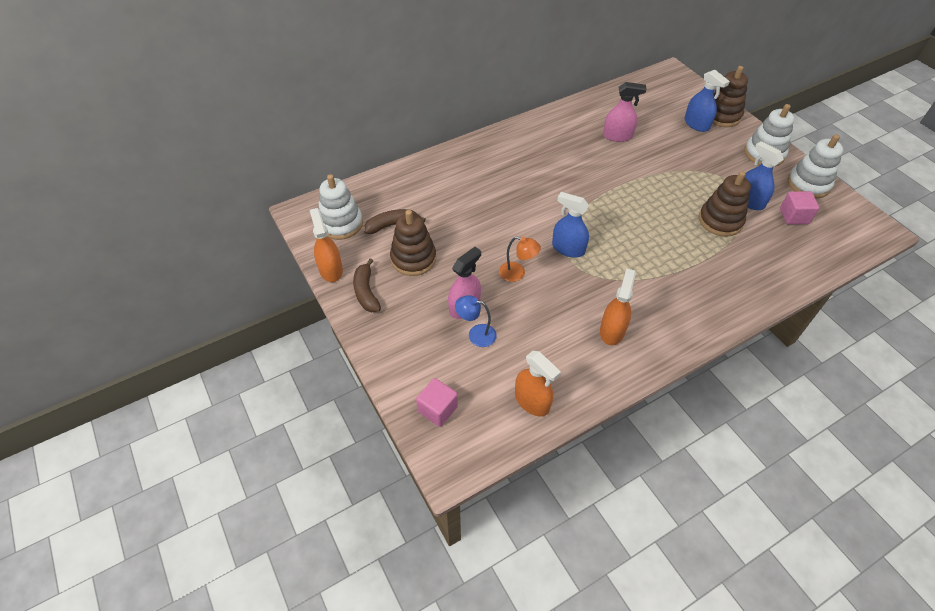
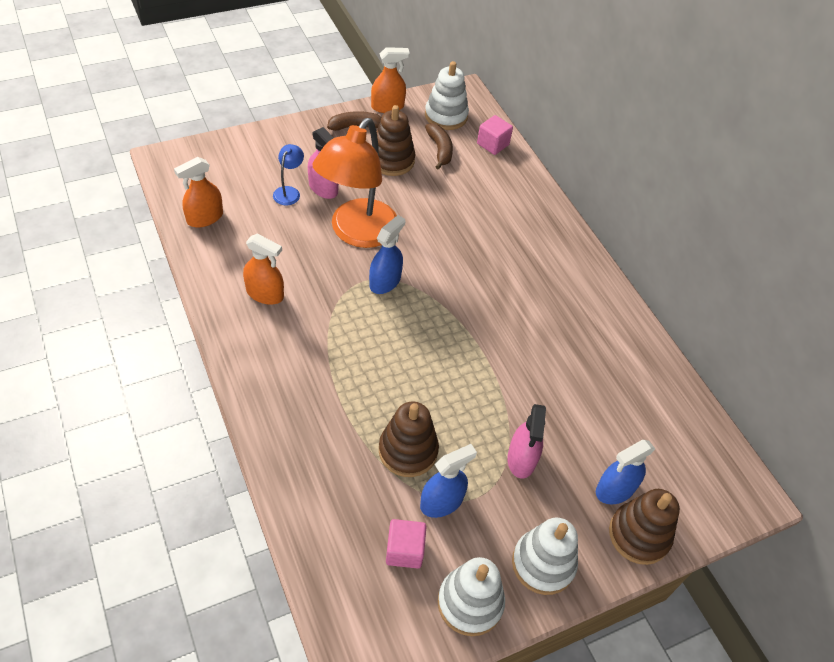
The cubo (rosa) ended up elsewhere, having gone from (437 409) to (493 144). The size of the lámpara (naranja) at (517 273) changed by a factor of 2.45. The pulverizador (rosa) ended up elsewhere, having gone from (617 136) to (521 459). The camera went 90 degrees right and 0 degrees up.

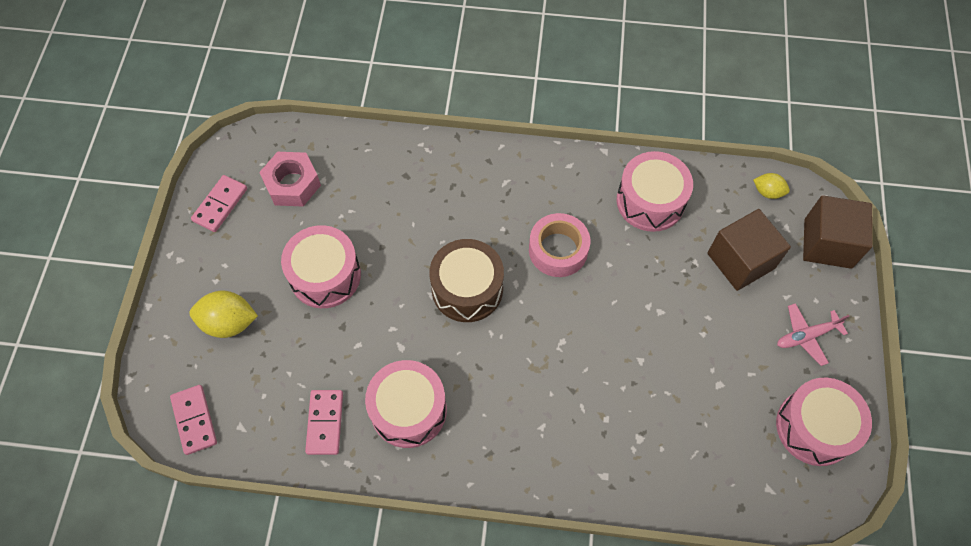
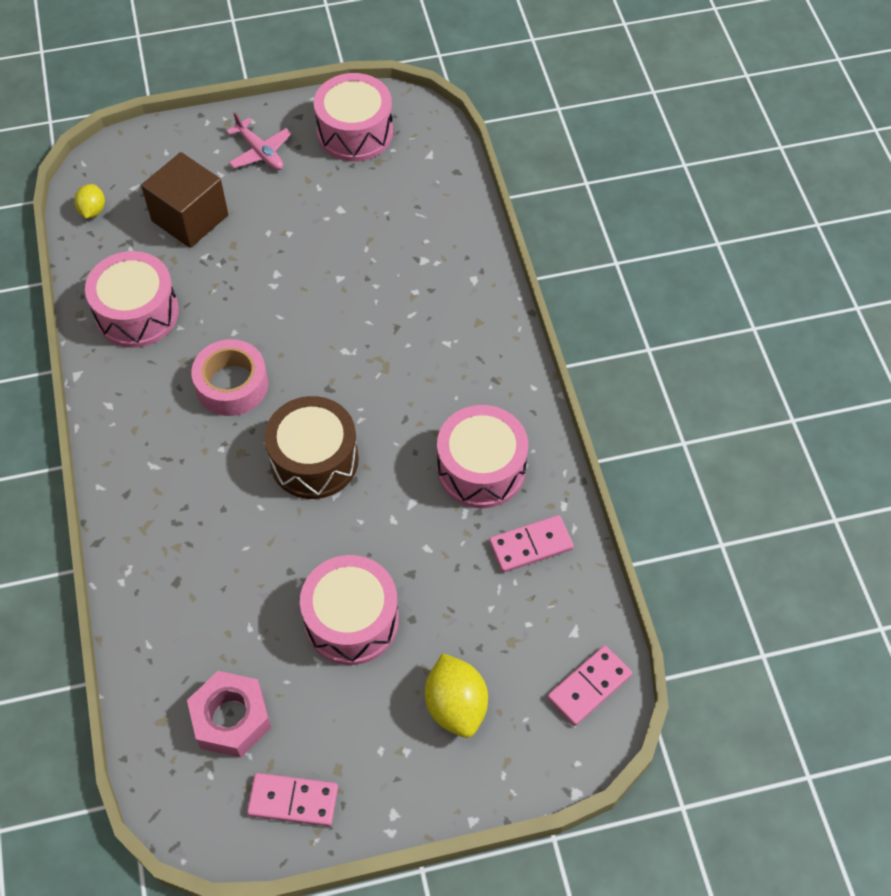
The second view lost the cubo (marrón) at (827 243). The camera went 110 degrees left and 5 degrees down.

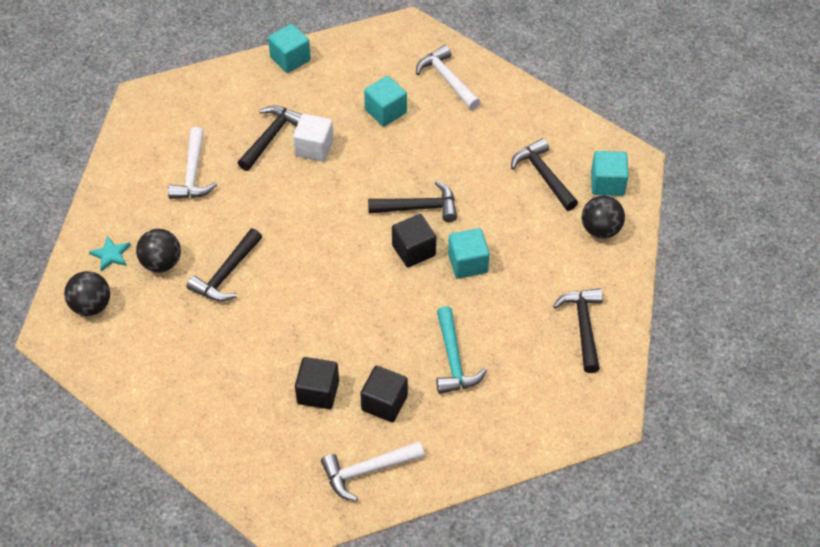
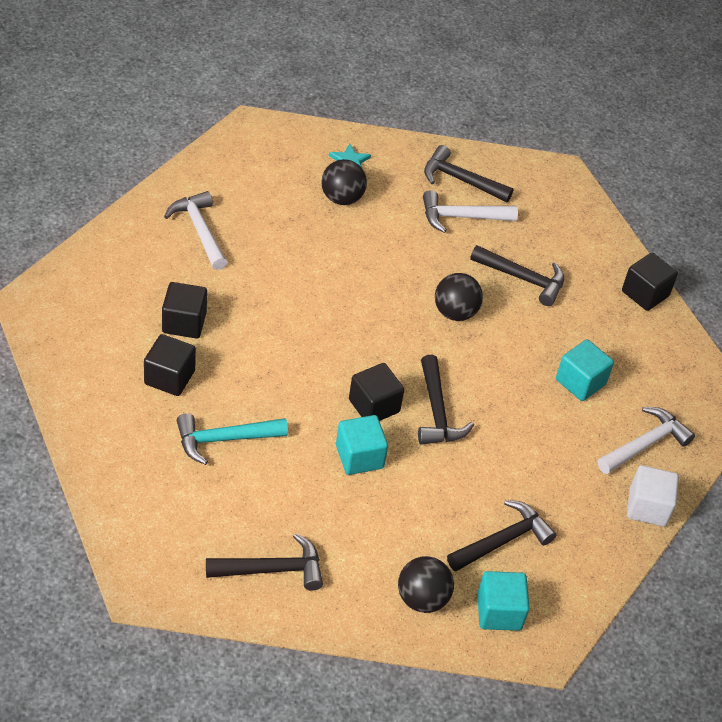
The pelota (negro) ended up elsewhere, having gone from (91 305) to (455 312). The martillo (negro) ended up elsewhere, having gone from (226 274) to (461 180). What was the cubo (turquesa) at (290 59) turned into the cubo (negro) at (645 293). The cubo (blanco) ended up elsewhere, having gone from (314 148) to (647 507). The martillo (blanco) ended up elsewhere, having gone from (367 471) to (200 231). The camera went 80 degrees right and 5 degrees down.

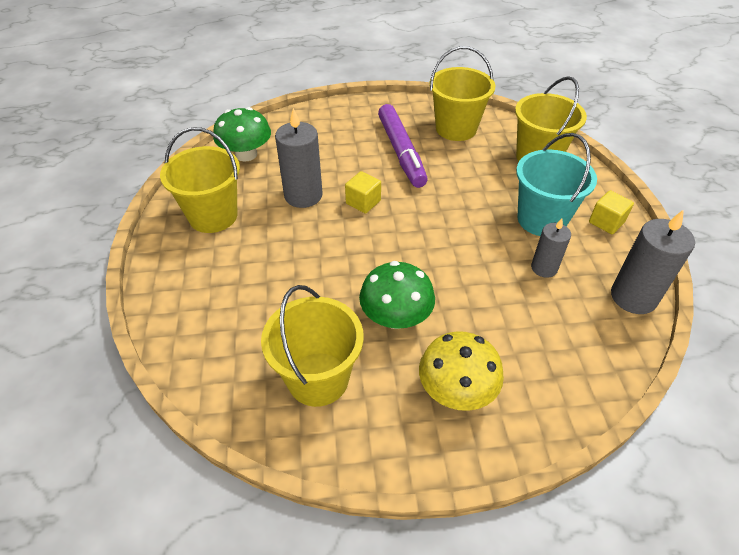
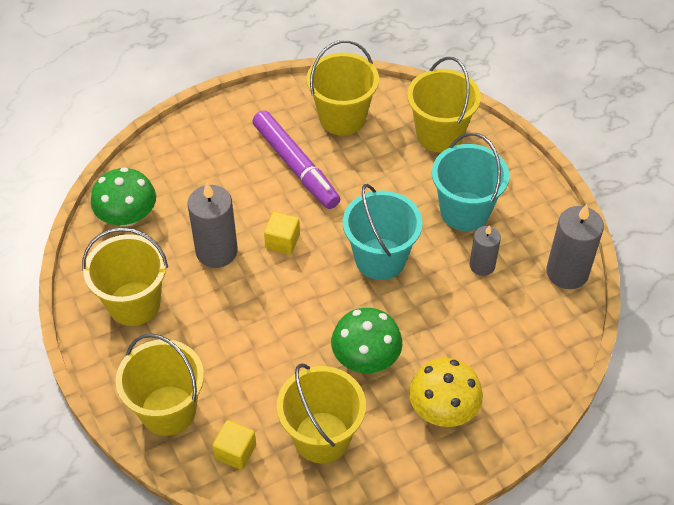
The cubo (amarillo) ended up elsewhere, having gone from (606 222) to (235 452). The second view gained the balde (amarillo) at (168 410). The second view gained the balde (turquesa) at (380 259). The camera went 20 degrees left and 5 degrees up.

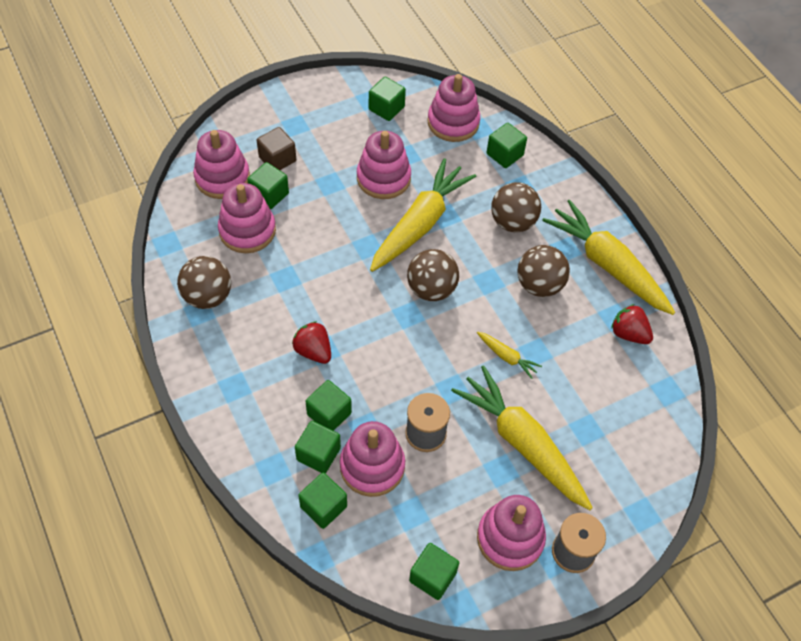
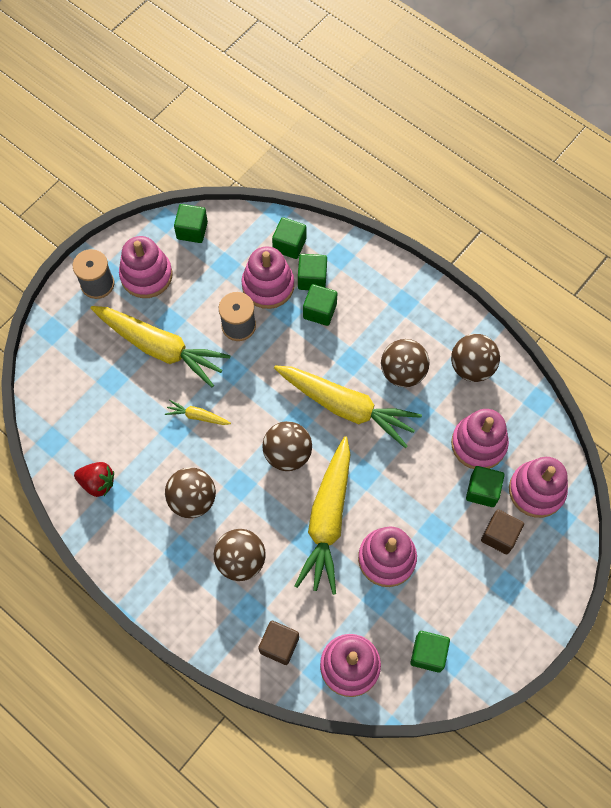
The second view lost the fresa (rojo) at (313 351). What was the cubo (verde) at (504 154) turned into the cubo (marrón) at (279 645). The zanahoria (amarillo) ended up elsewhere, having gone from (607 265) to (346 407). The second view gained the pelota (marrón) at (403 372). The camera went 160 degrees right and 10 degrees up.

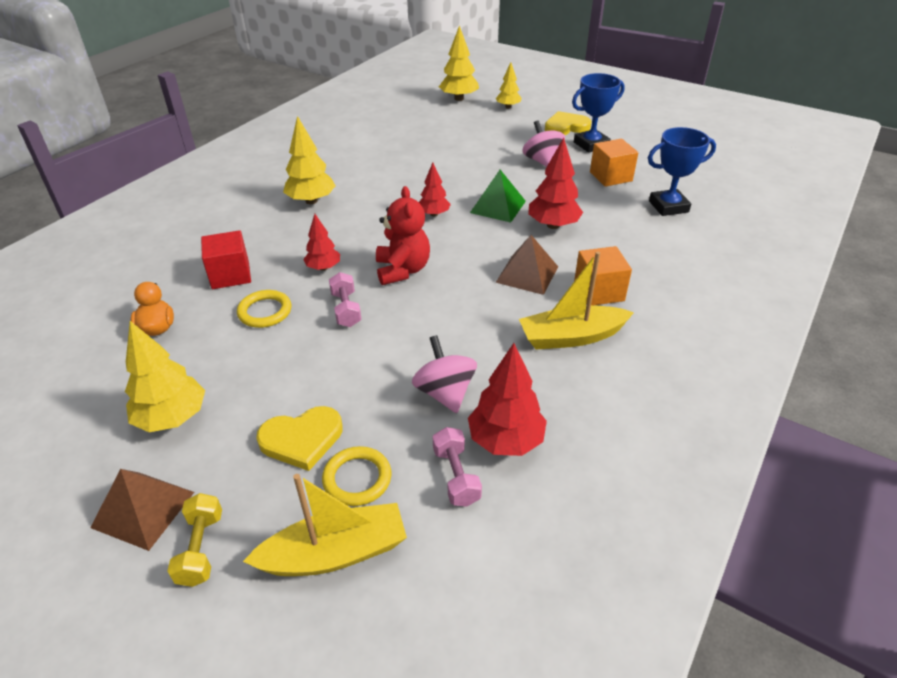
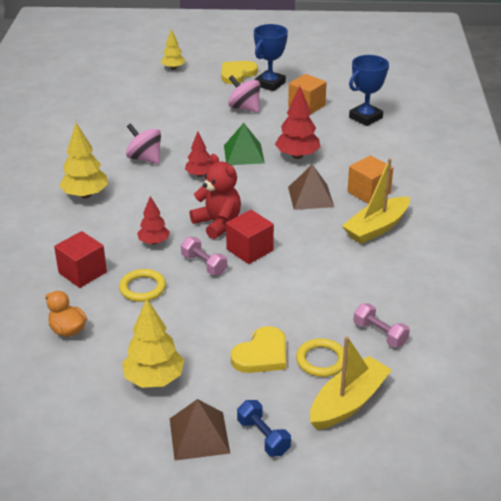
What was the mancuerna (amarillo) at (201 548) turned into the mancuerna (azul) at (263 437). The peonza (rosa) ended up elsewhere, having gone from (445 393) to (145 158). The second view lost the árbol (amarillo) at (459 98). The second view lost the árbol (rojo) at (505 440). The second view gained the cubo (rojo) at (249 250). The camera went 30 degrees left and 5 degrees down.

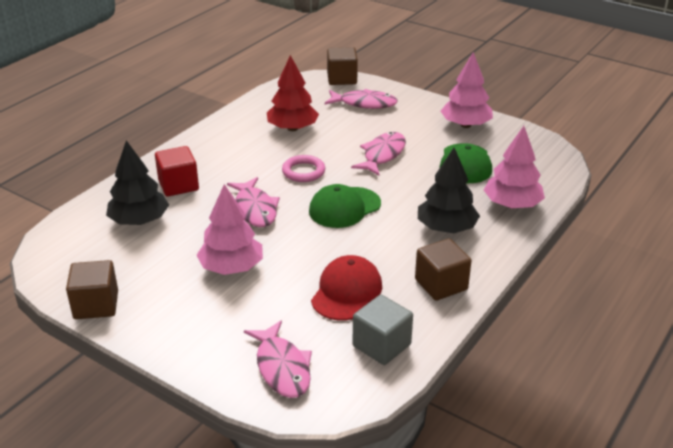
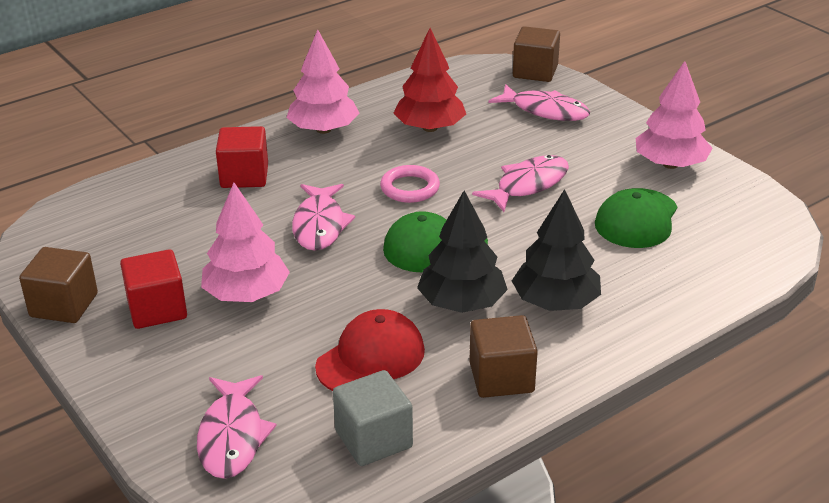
The árbol (negro) ended up elsewhere, having gone from (139 221) to (462 303). The árbol (rosa) ended up elsewhere, having gone from (512 205) to (323 130). The second view gained the cubo (rojo) at (157 309). The camera went 20 degrees right and 0 degrees up.

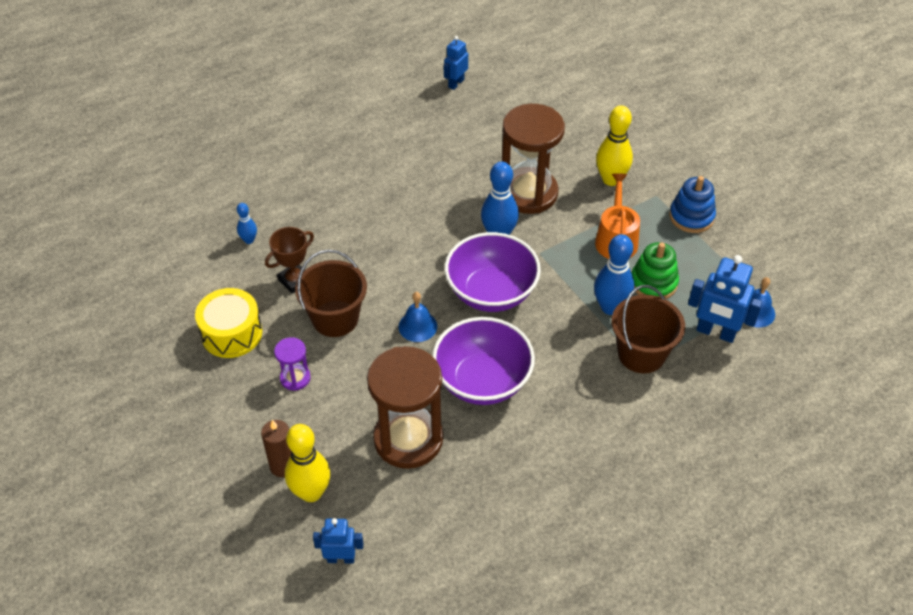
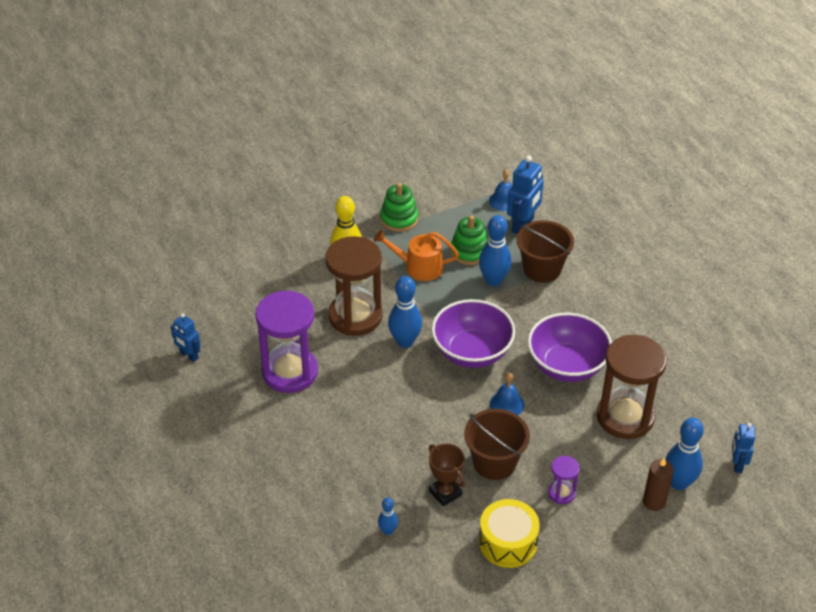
What was the bolo (amarillo) at (311 492) turned into the bolo (azul) at (679 483). What was the juguete apilable (azul) at (691 217) turned into the juguete apilable (verde) at (399 219). The second view gained the reloj de arena (morado) at (290 372). The camera went 85 degrees left and 5 degrees down.

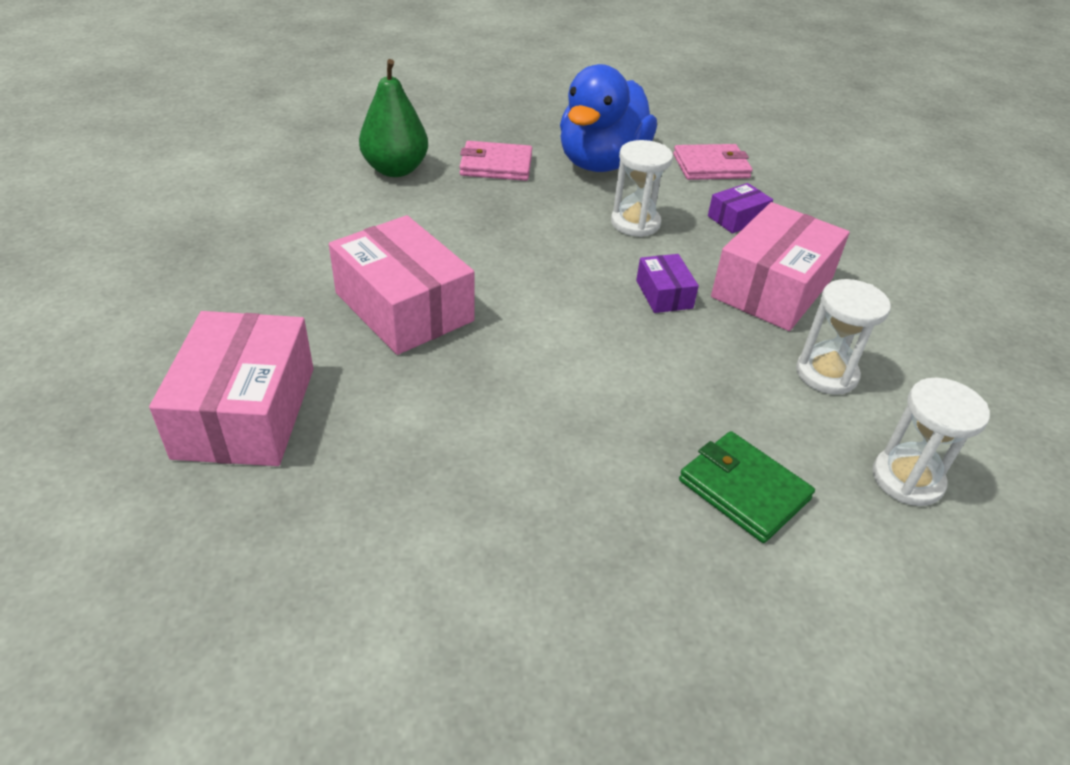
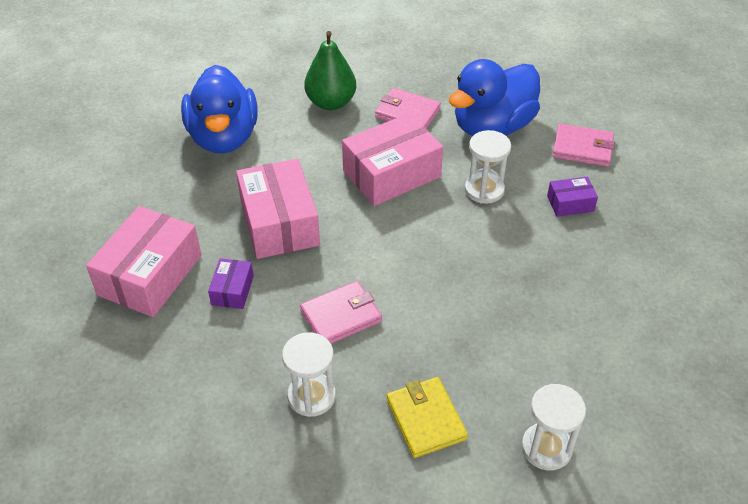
The caja (morado) ended up elsewhere, having gone from (664 294) to (232 290). What was the cartera (verde) at (744 490) turned into the cartera (amarillo) at (425 419). The caja (rosa) ended up elsewhere, having gone from (772 288) to (391 174). The reloj de arena (blanco) ended up elsewhere, having gone from (826 374) to (311 396). The second view gained the pato (azul) at (224 137). The second view gained the cartera (rosa) at (341 316). The camera went 25 degrees right and 5 degrees up.

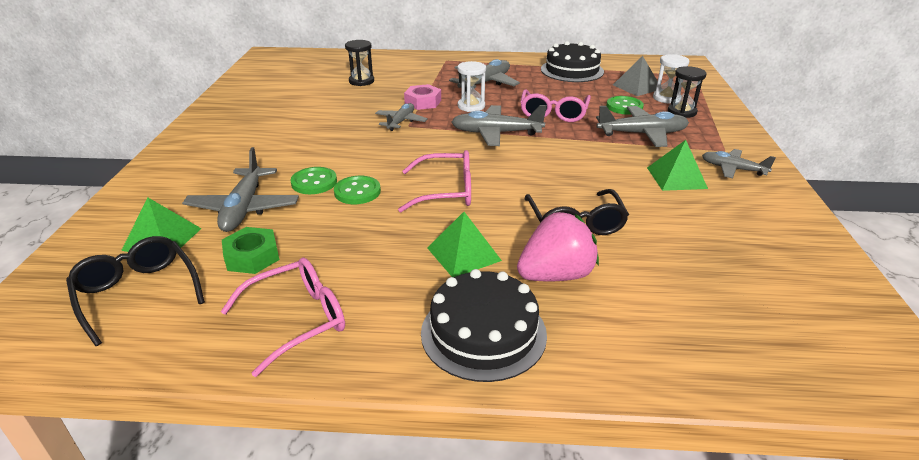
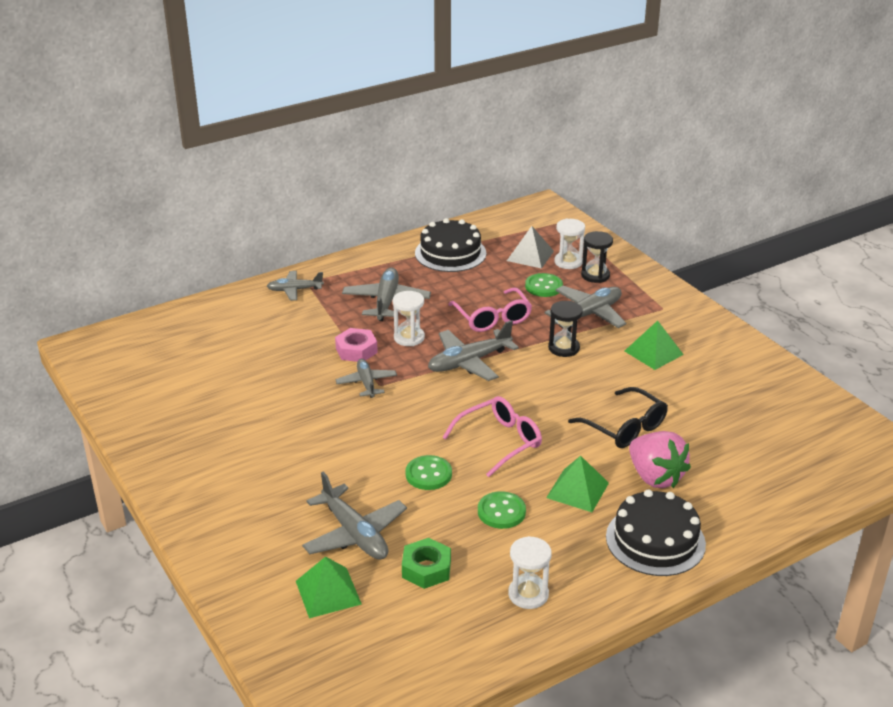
The second view lost the gafas (negro) at (137 293). Where the gafas (rosa) stood at (297 320), the reloj de arena (blanco) came to stand at (528 594). The botón (verde) ended up elsewhere, having gone from (314 182) to (501 512). The reloj de arena (negro) ended up elsewhere, having gone from (361 81) to (563 348). The fresa (rosa) at (555 275) ended up facing another way, 120 degrees clockwise from before. The avión (gris) ended up elsewhere, having gone from (732 169) to (294 290). The camera went 35 degrees left and 0 degrees up.

